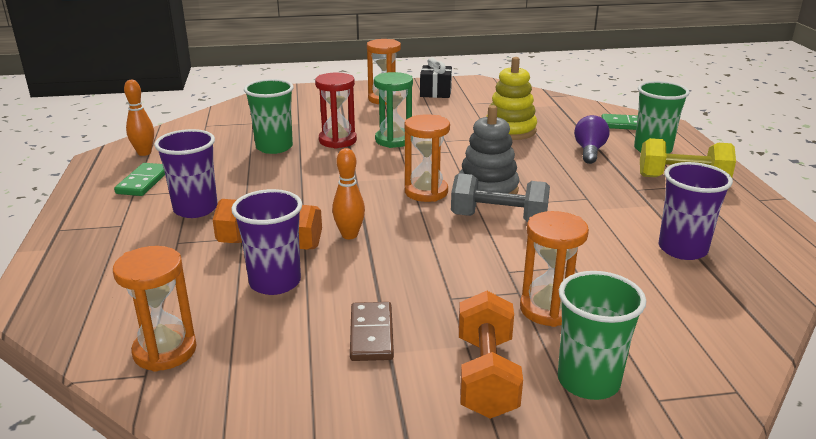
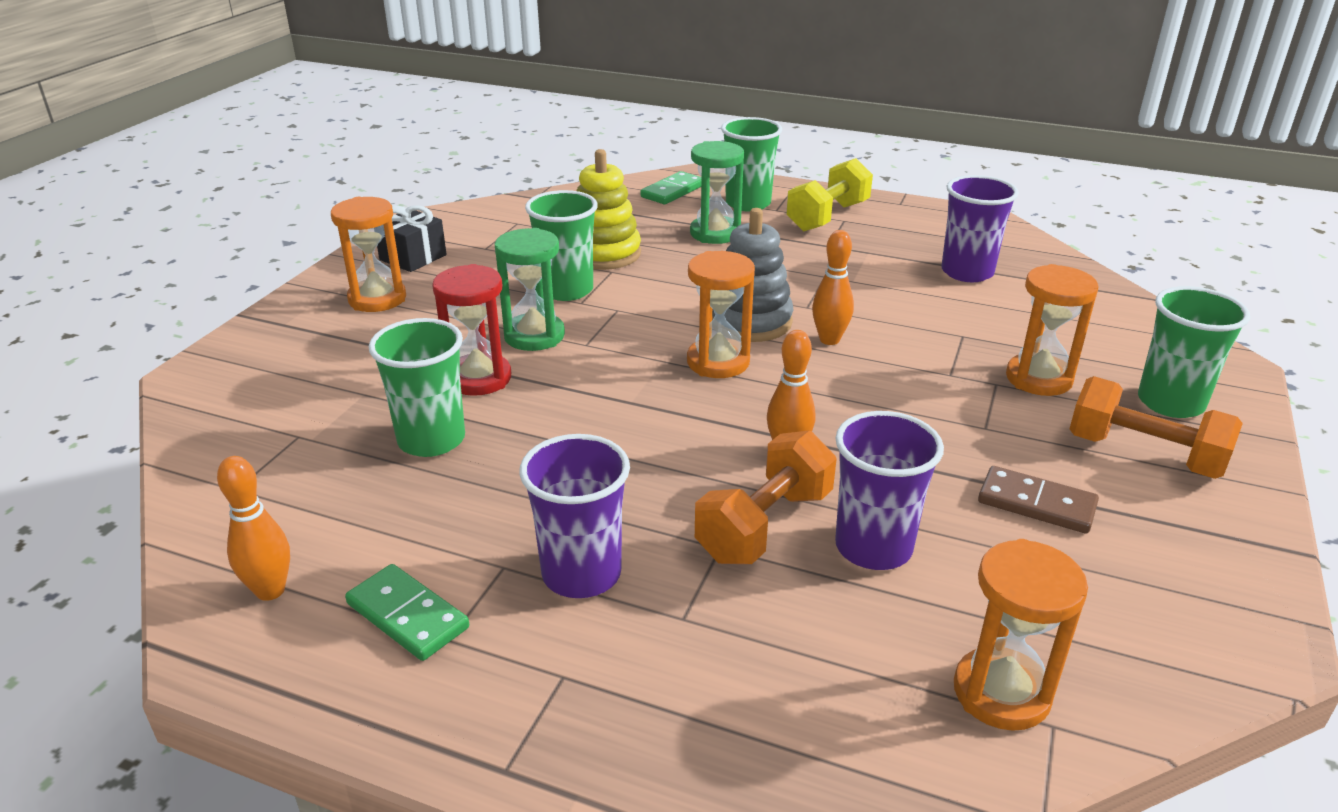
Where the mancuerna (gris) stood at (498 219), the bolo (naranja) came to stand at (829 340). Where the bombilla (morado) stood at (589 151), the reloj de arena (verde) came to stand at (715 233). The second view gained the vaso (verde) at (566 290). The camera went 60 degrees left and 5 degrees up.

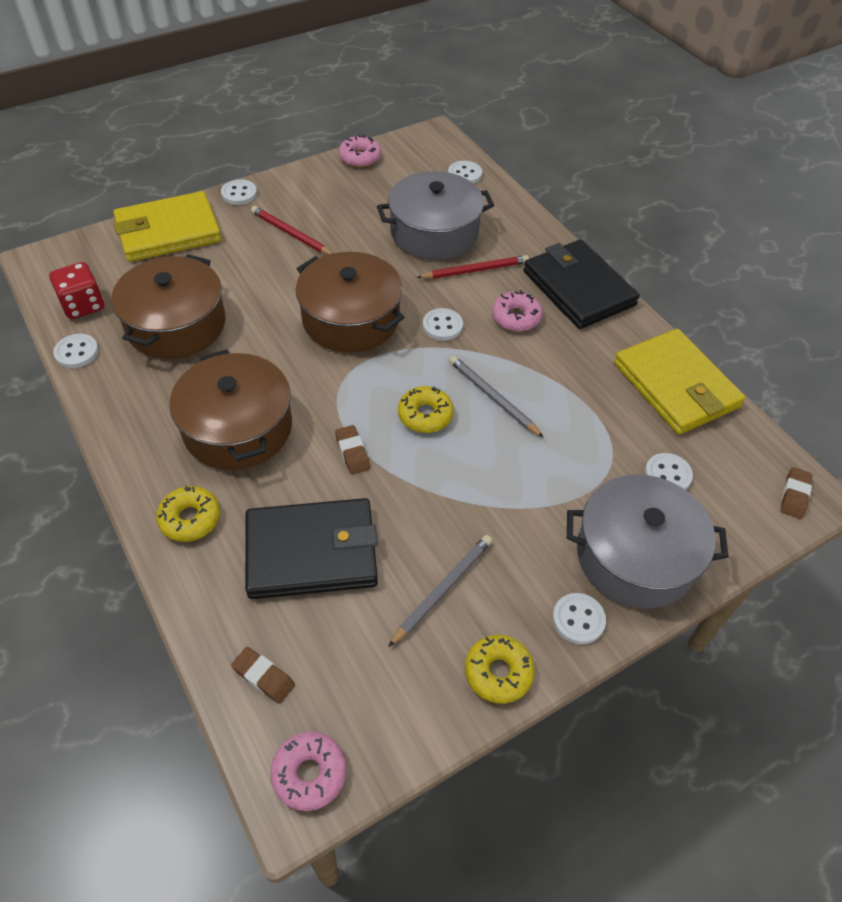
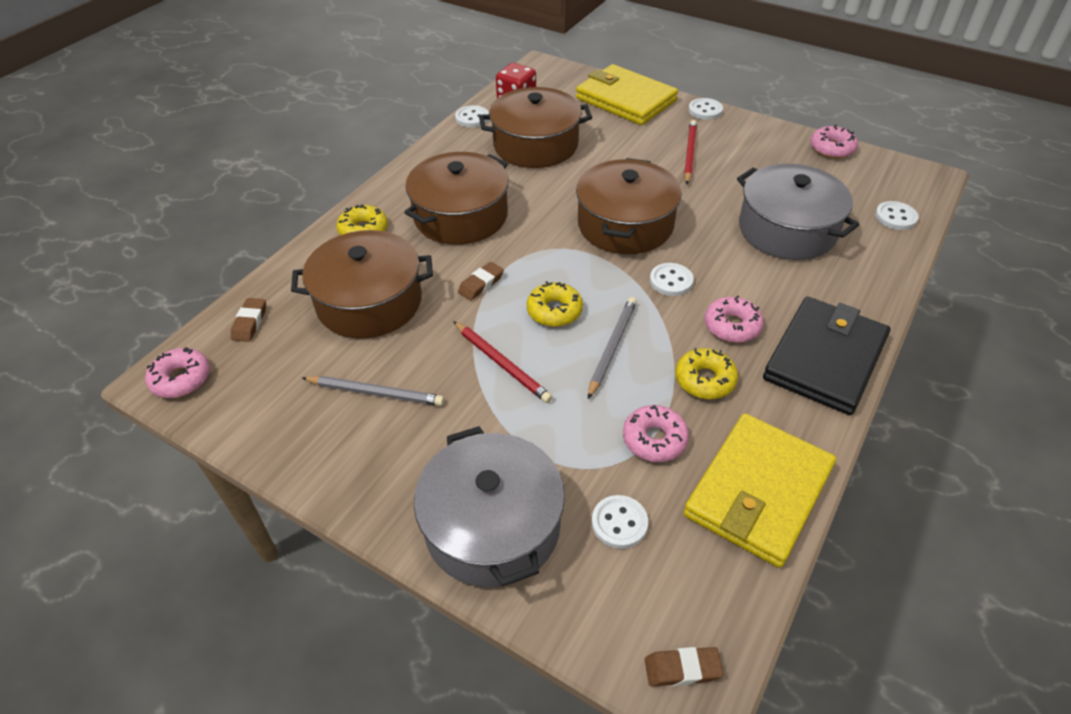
Where the cartera (negro) stood at (312 552), the olla (marrón) came to stand at (369 302). The lápiz (rojo) ended up elsewhere, having gone from (475 270) to (502 363). The rosquilla (amarillo) ended up elsewhere, having gone from (498 672) to (705 380). The second view lost the botón (blanco) at (578 619). The second view gained the rosquilla (rosa) at (654 439). The camera went 65 degrees right and 5 degrees down.

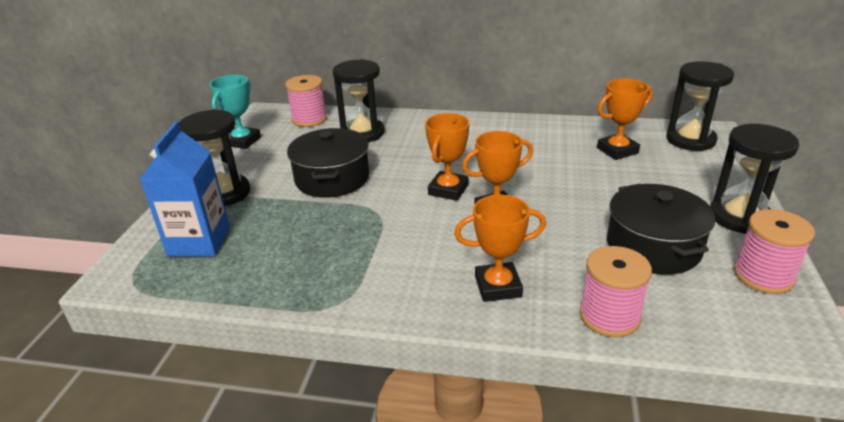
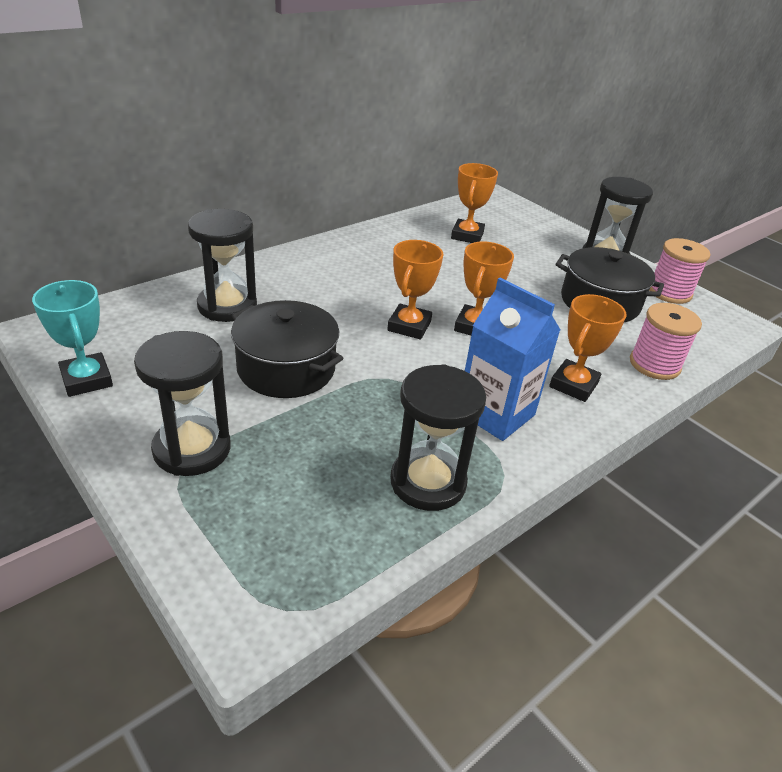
The cartón de leche (azul) ended up elsewhere, having gone from (199 241) to (495 413). The second view lost the carrete (rosa) at (309 119). The trofeo (naranja) at (448 190) ended up facing another way, 45 degrees clockwise from before. The reloj de arena (negro) ended up elsewhere, having gone from (690 140) to (428 482). The camera went 55 degrees left and 5 degrees up.

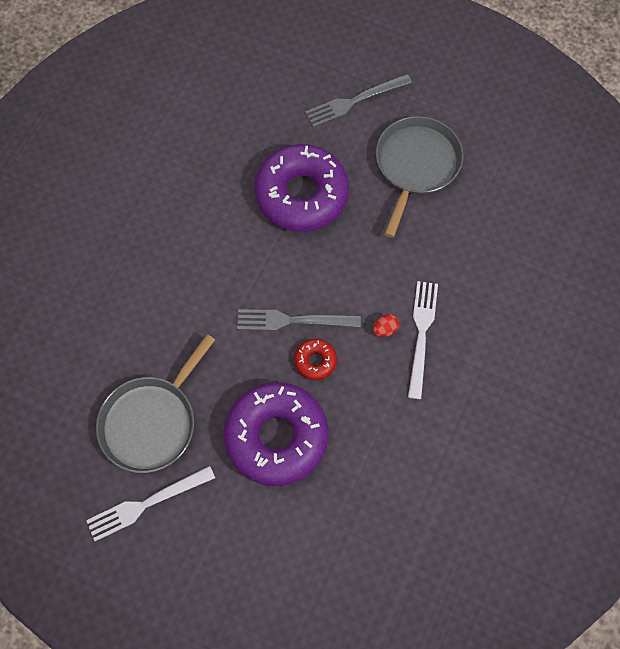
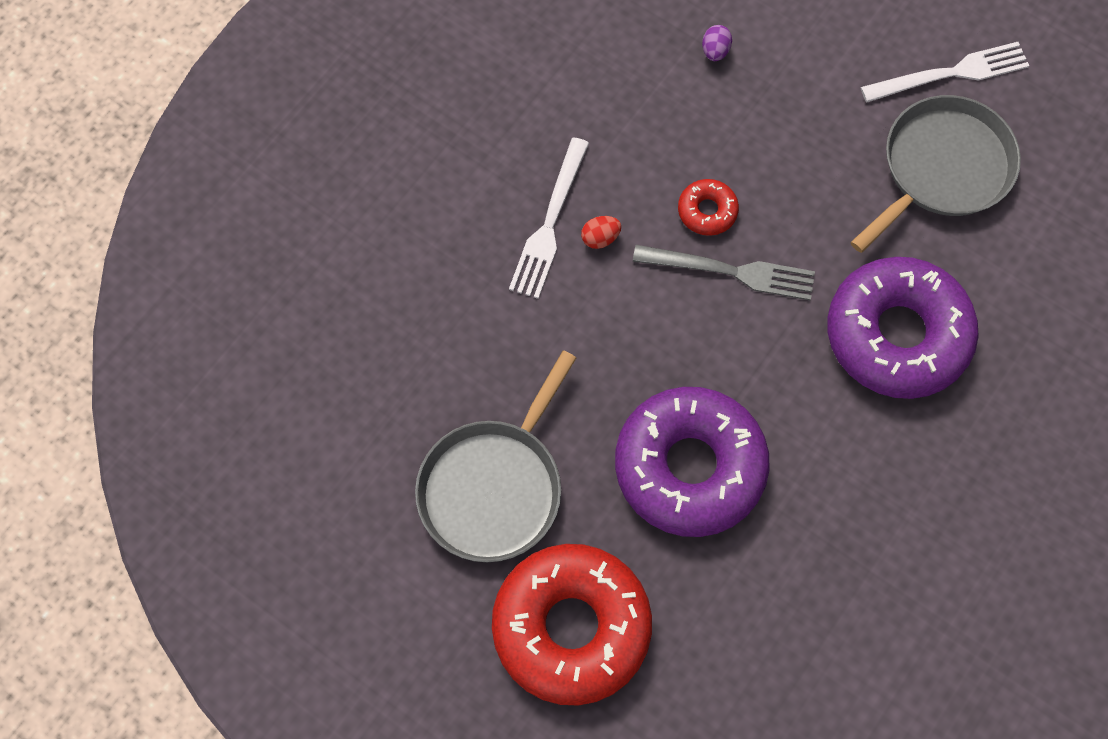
The rosquilla (morado) ended up elsewhere, having gone from (276 437) to (897 335). Where the tenedor (gris) stood at (354 101), the rosquilla (rojo) came to stand at (571 627). The second view gained the huevo (morado) at (715 51). The camera went 170 degrees left and 0 degrees up.

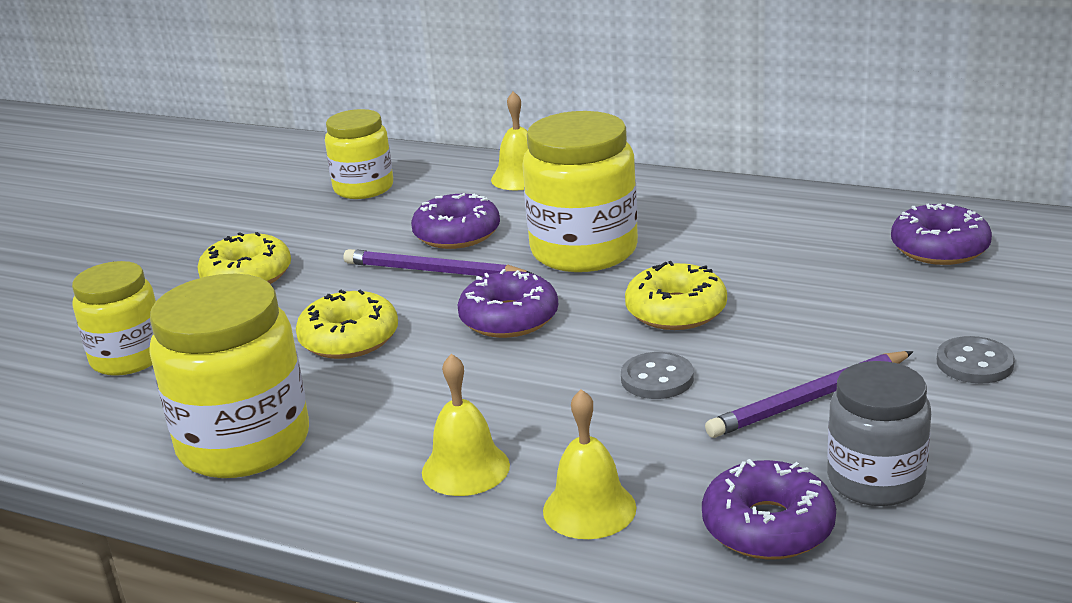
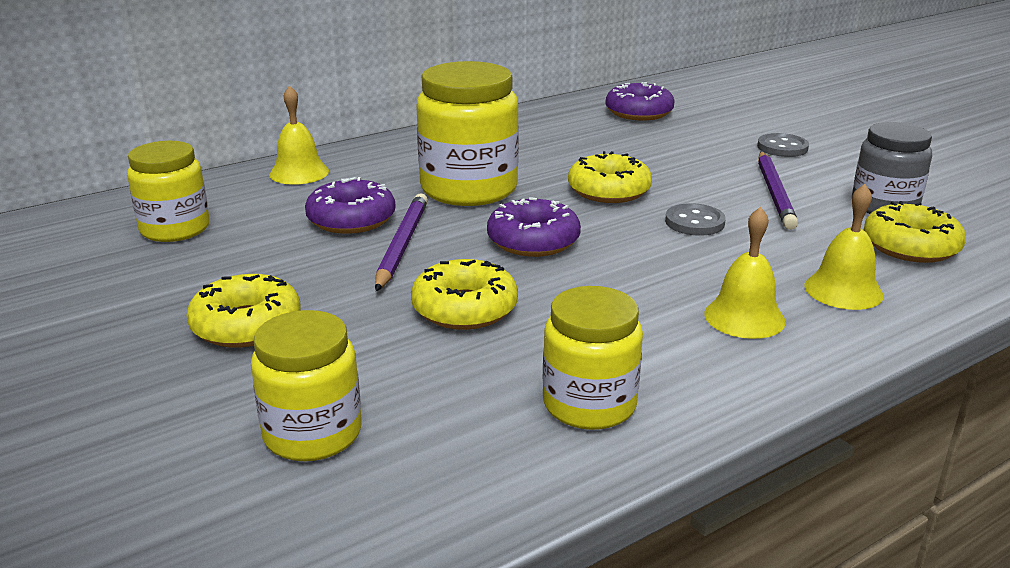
The size of the tarro (amarillo) at (244 443) changed by a factor of 0.64. The lápiz (morado) at (434 271) ended up facing another way, 135 degrees clockwise from before. What was the rosquilla (morado) at (768 526) turned into the rosquilla (amarillo) at (910 246). The camera went 60 degrees left and 0 degrees up.

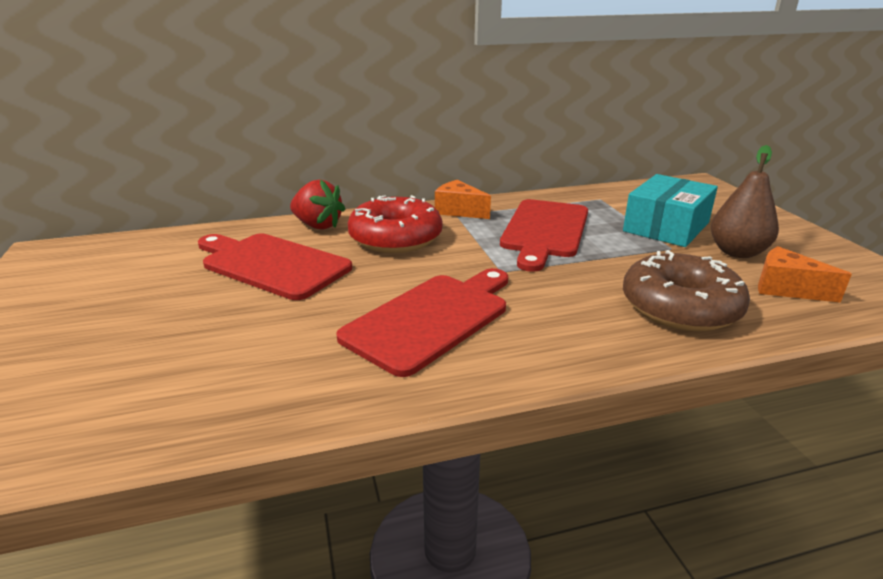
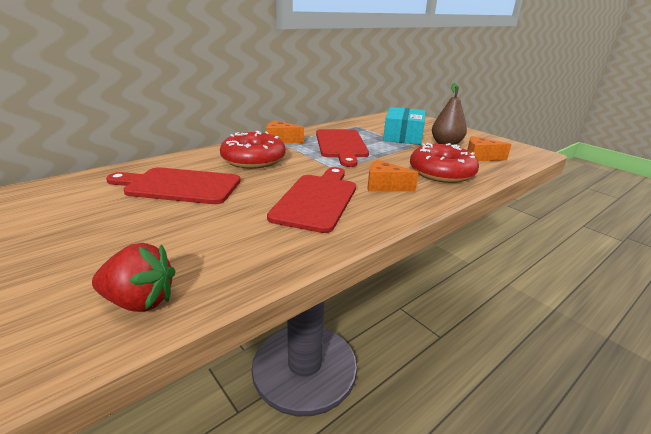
The fresa (rojo) ended up elsewhere, having gone from (318 225) to (140 301). What was the rosquilla (marrón) at (680 307) turned into the rosquilla (rojo) at (441 173). The second view gained the queso (naranja) at (384 186). The camera went 25 degrees left and 0 degrees up.

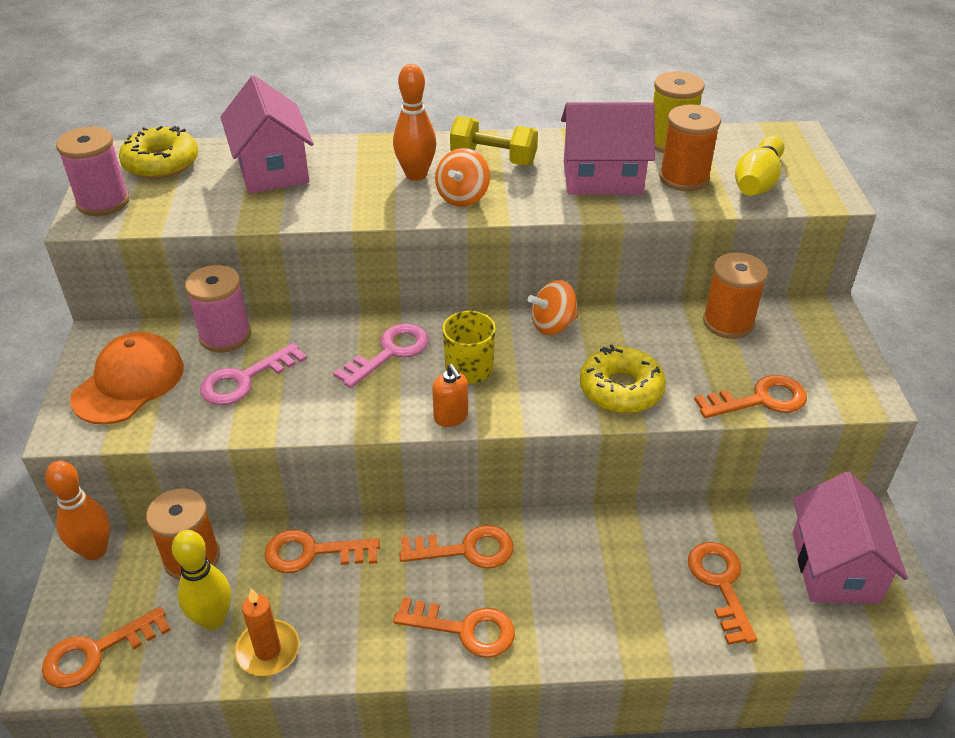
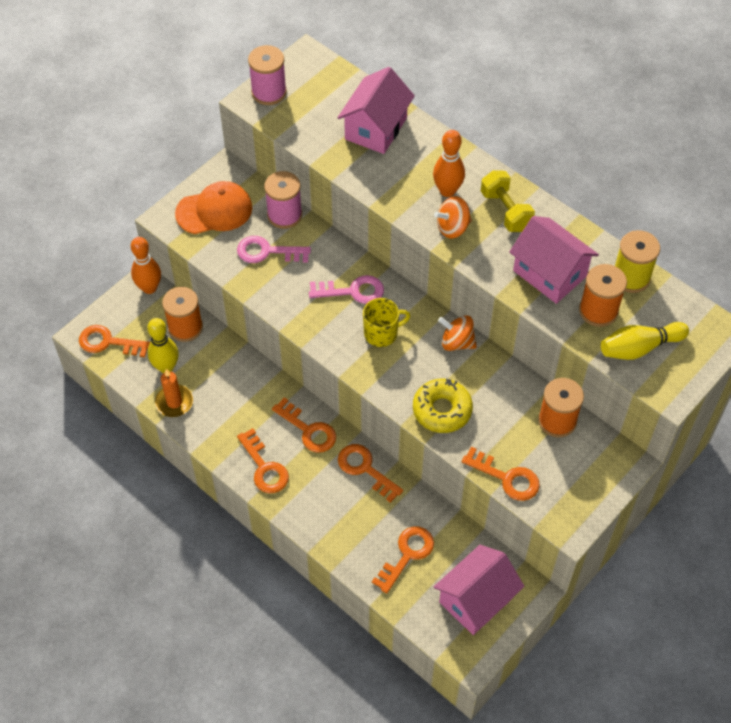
The second view lost the rosquilla (amarillo) at (161 163). The llave (naranja) ended up elsewhere, having gone from (313 553) to (365 469). The second view lost the dispensador de jabón (naranja) at (451 417). The camera went 45 degrees right and 15 degrees up.

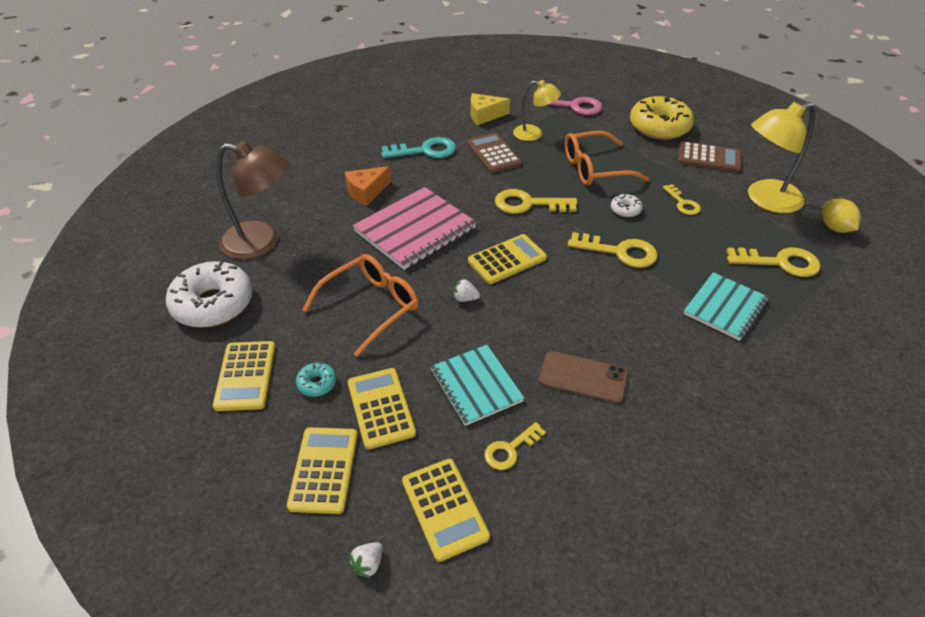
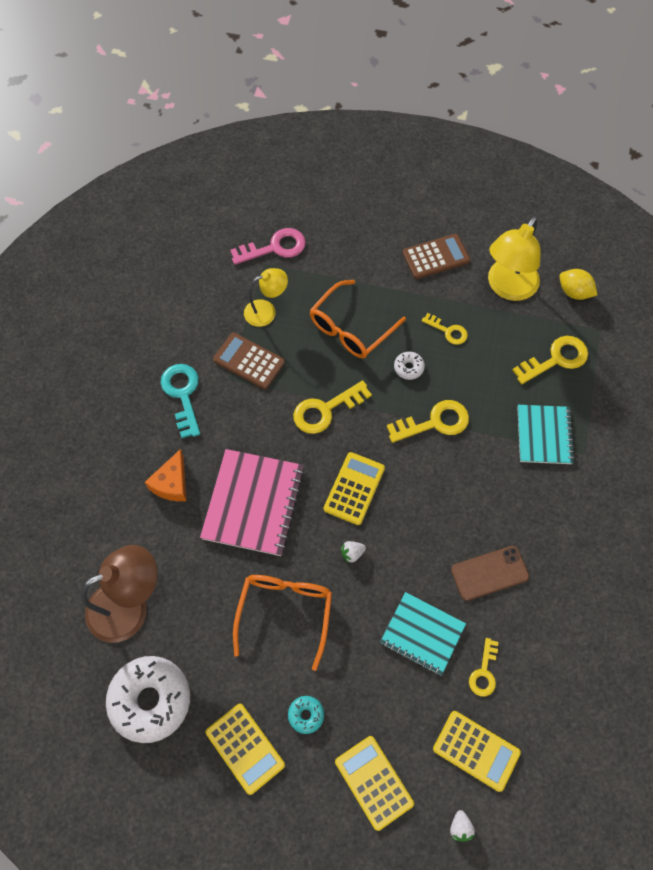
The second view lost the calculadora (amarillo) at (381 408). The llave (turquesa) at (425 150) ended up facing another way, 60 degrees counterclockwise from before. The second view lost the queso (amarillo) at (484 115). The second view lost the rosquilla (amarillo) at (659 127). The camera went 35 degrees left and 20 degrees up.

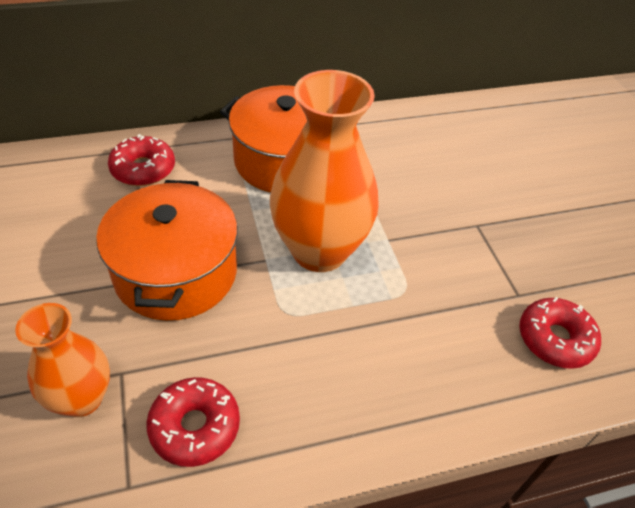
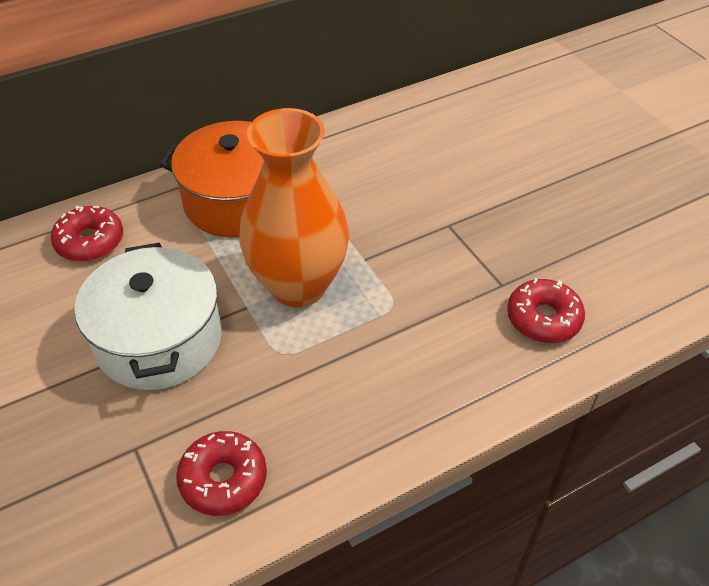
The second view lost the florero (naranja) at (82 398). What was the olla (naranja) at (176 273) turned into the olla (blanco) at (159 340). The camera went 10 degrees left and 0 degrees up.

